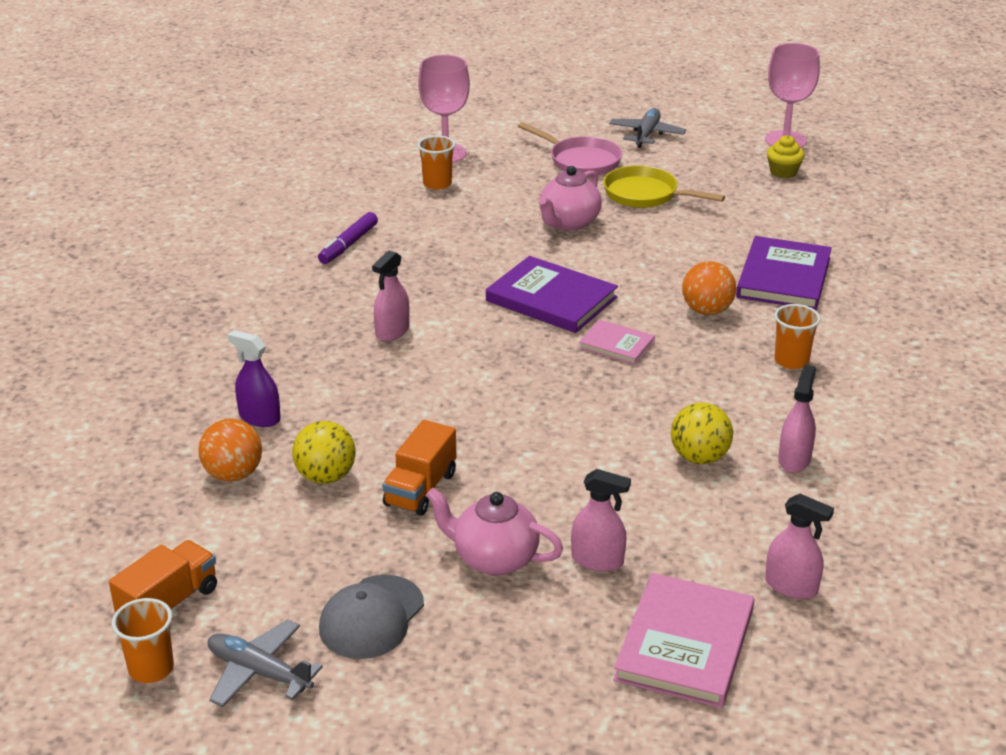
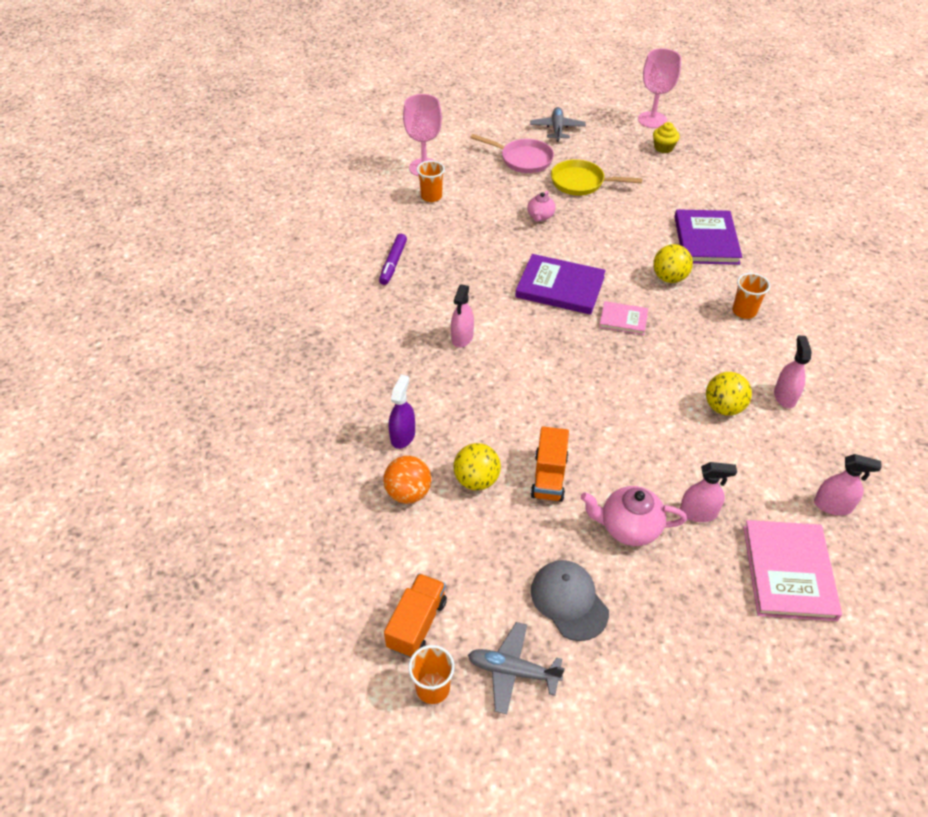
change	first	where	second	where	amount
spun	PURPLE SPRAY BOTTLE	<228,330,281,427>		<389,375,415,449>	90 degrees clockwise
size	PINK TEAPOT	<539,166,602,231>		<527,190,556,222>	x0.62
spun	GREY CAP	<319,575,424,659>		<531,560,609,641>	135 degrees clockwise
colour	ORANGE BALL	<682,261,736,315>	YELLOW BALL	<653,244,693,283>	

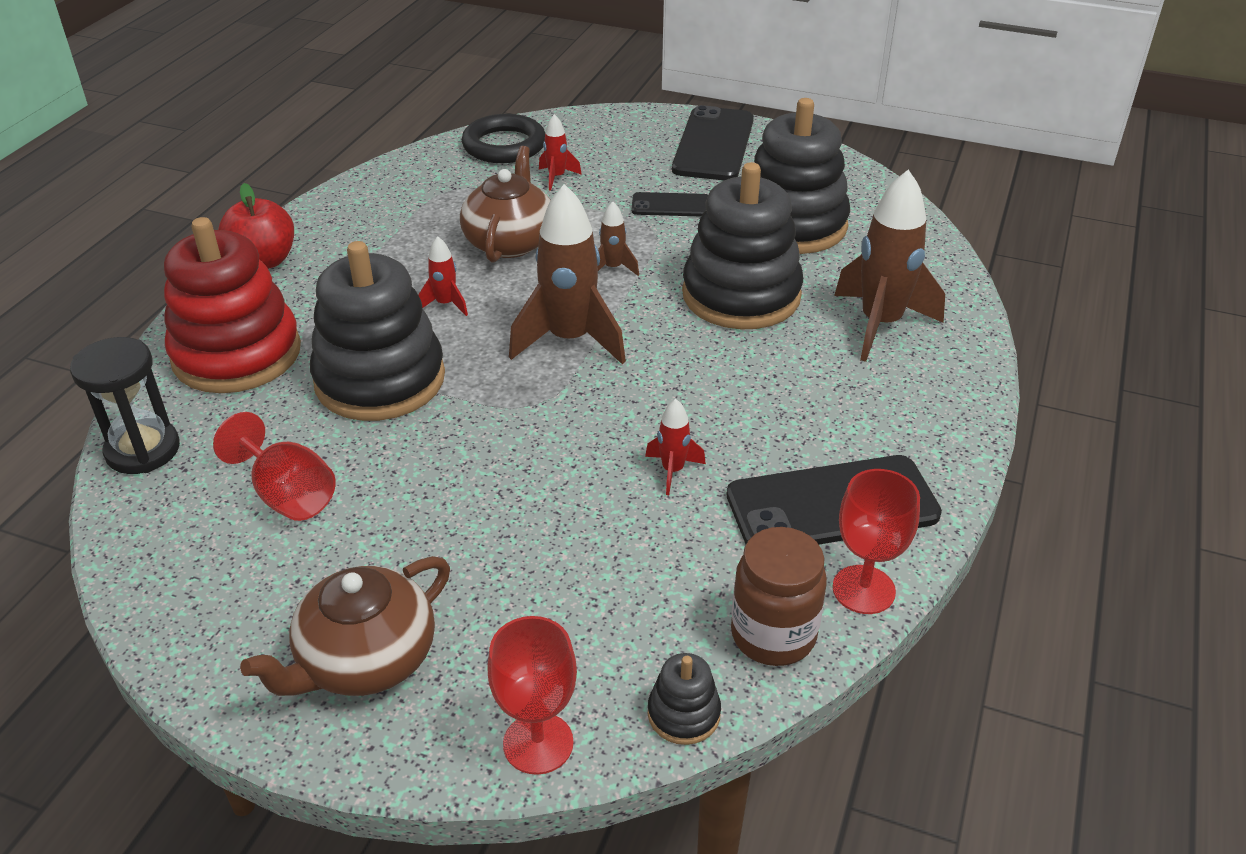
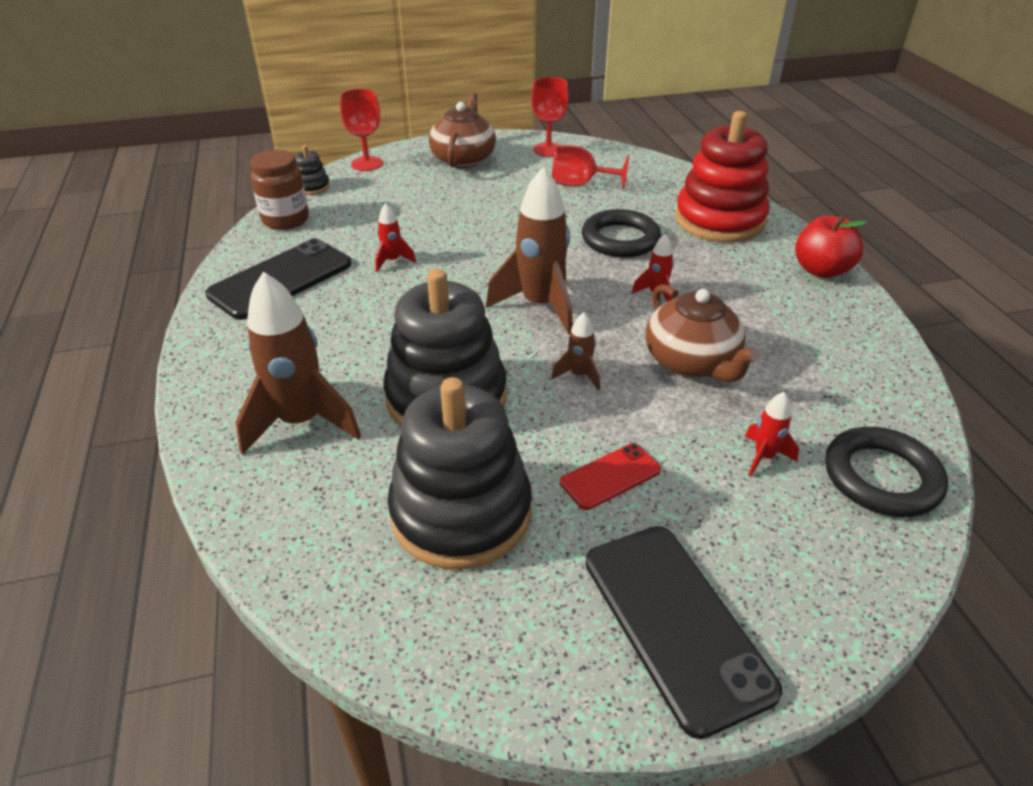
change	first	where	second	where	amount
relocated	RED GOBLET	<832,469,920,614>		<531,77,569,157>	
colour	BLACK PHONE	<632,192,708,216>	RED PHONE	<560,443,661,510>	
exchanged	BLACK STACKING TOY	<310,241,445,421>	BLACK RING	<582,209,661,257>	
missing	BLACK HOURGLASS	<70,337,180,474>			

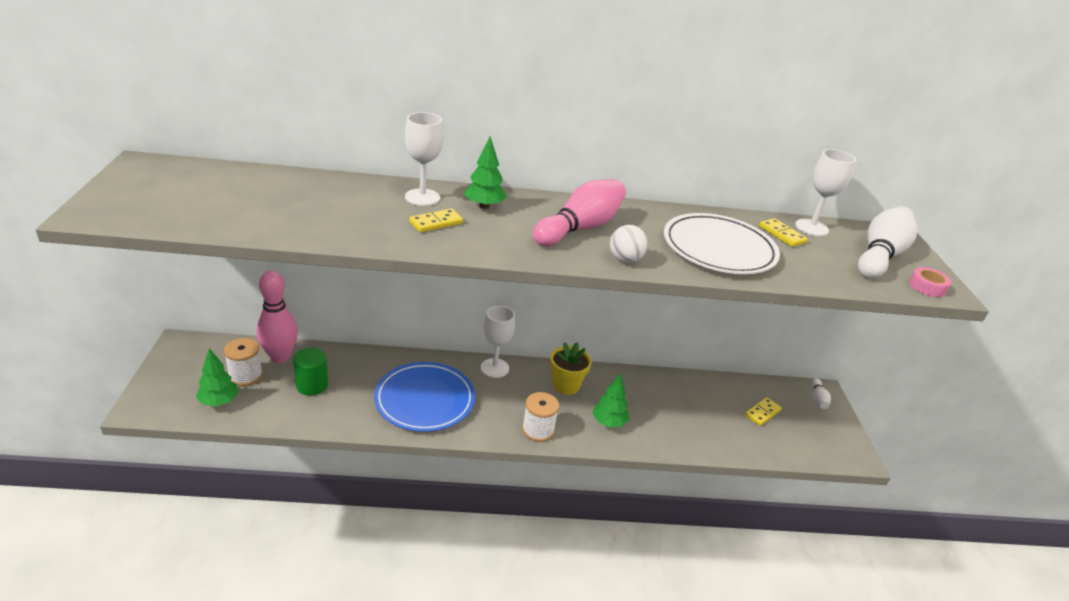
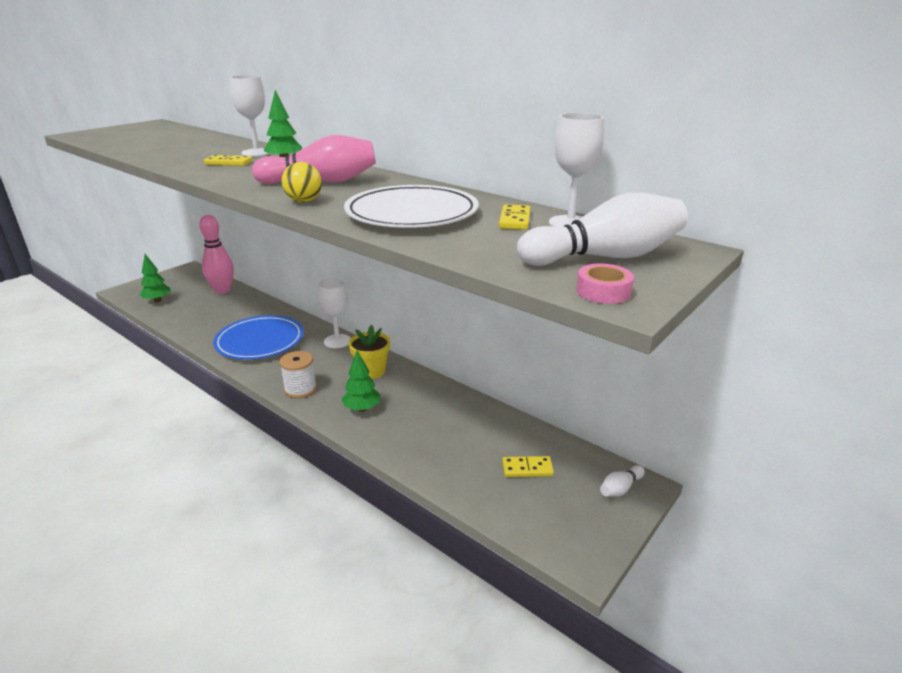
change	first	where	second	where	amount
colour	WHITE BALL	<610,225,648,263>	YELLOW BALL	<282,162,322,203>	
missing	WHITE SPOOL	<224,338,263,386>			
missing	GREEN CYLINDER	<293,348,328,396>			

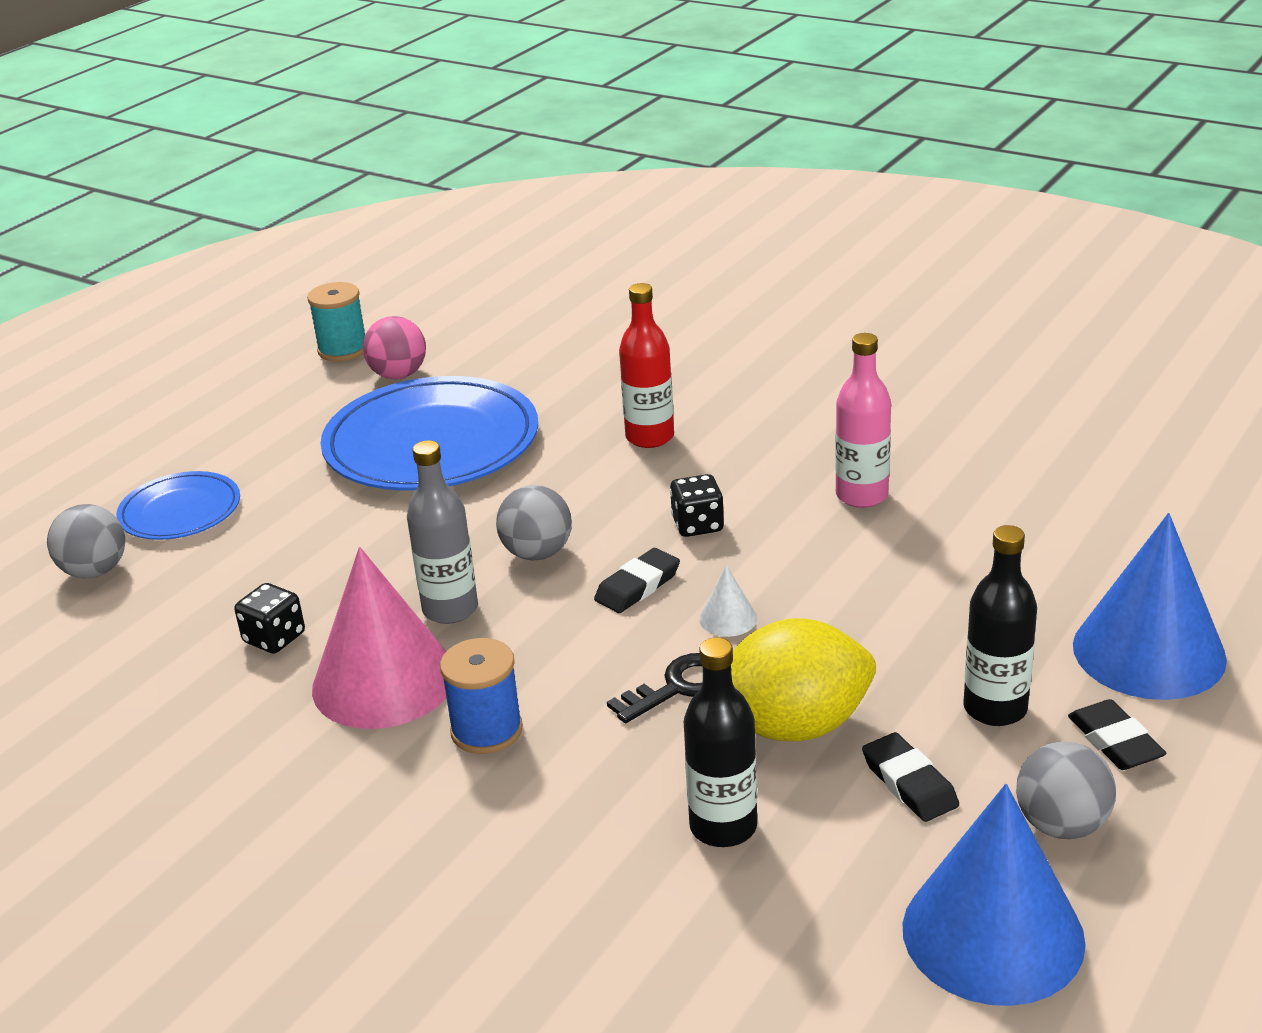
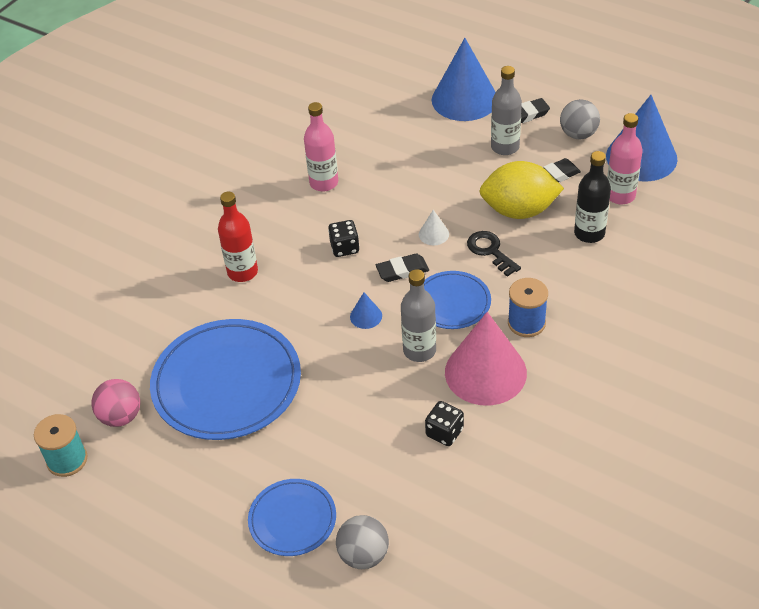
change	first	where	second	where	amount
exchanged	GREY BALL	<496,485,572,561>	BLUE CONE	<350,292,382,329>	
spun	BLACK ERASER	<594,548,680,613>		<376,254,429,282>	60 degrees counterclockwise
appeared			BLUE PLATE	<424,271,491,329>	
spun	YELLOW LEMON	<731,618,876,741>		<479,161,564,219>	75 degrees counterclockwise
colour	BLACK BOTTLE	<964,525,1037,726>	GREY BOTTLE	<491,66,522,155>	
appeared			PINK BOTTLE	<607,113,643,204>	

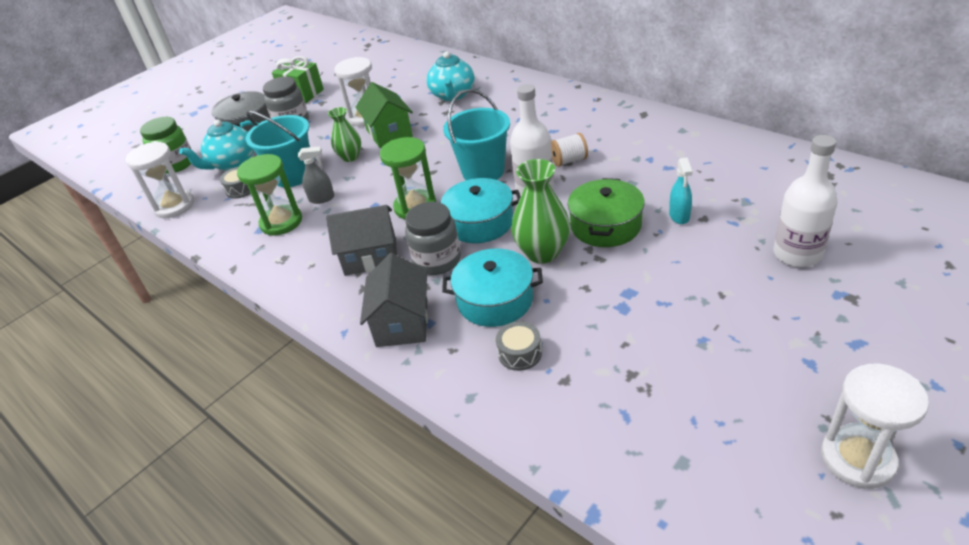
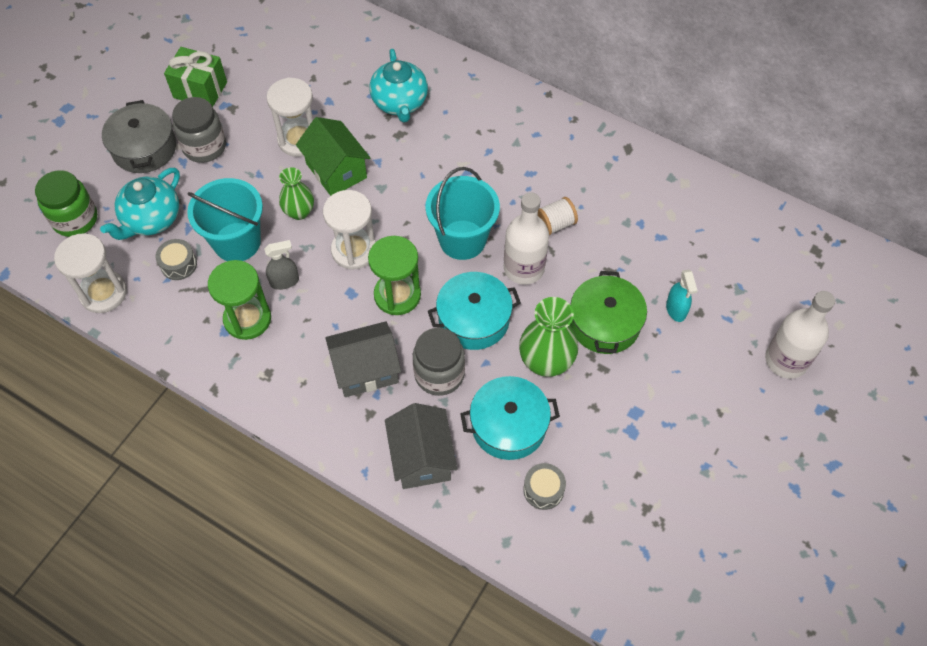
change	first	where	second	where	amount
relocated	WHITE HOURGLASS	<821,364,929,489>		<323,190,376,270>	

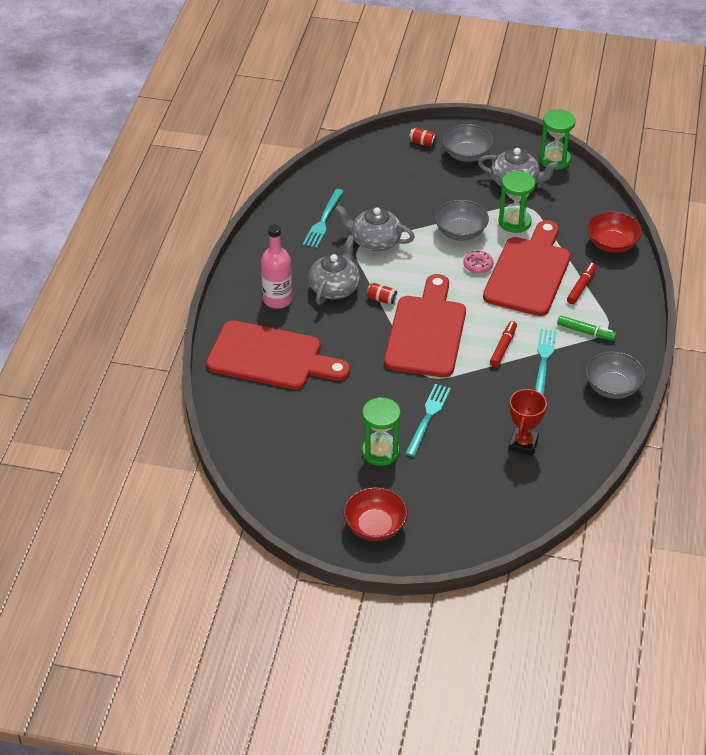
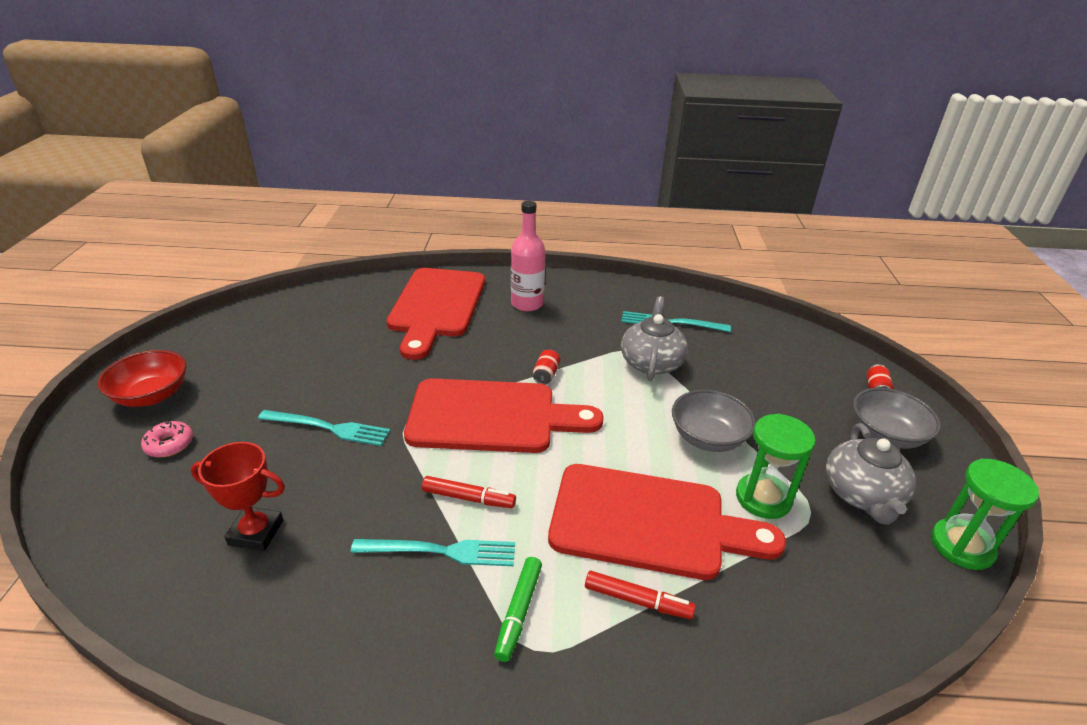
change	first	where	second	where	amount
relocated	PINK DONUT	<463,250,493,274>		<141,421,193,457>	
missing	GREY TEAPOT	<308,235,360,305>			
missing	GREEN HOURGLASS	<362,397,401,466>			
missing	GREY BOWL	<586,351,645,399>			
missing	RED BOWL	<587,211,642,253>			

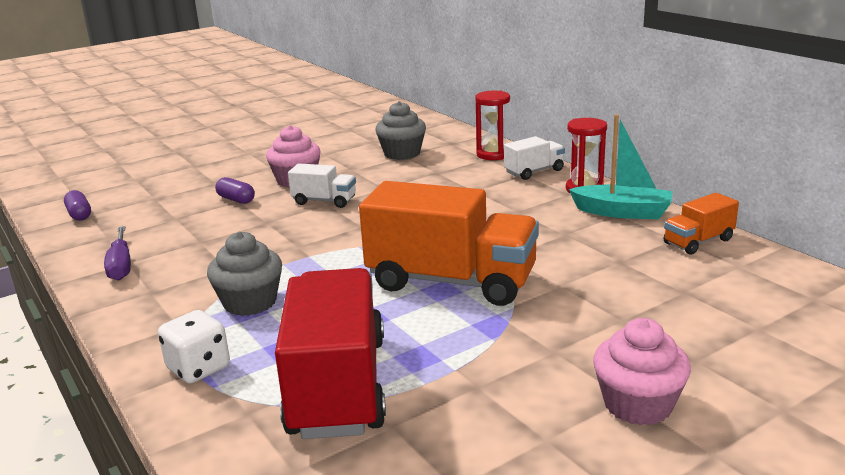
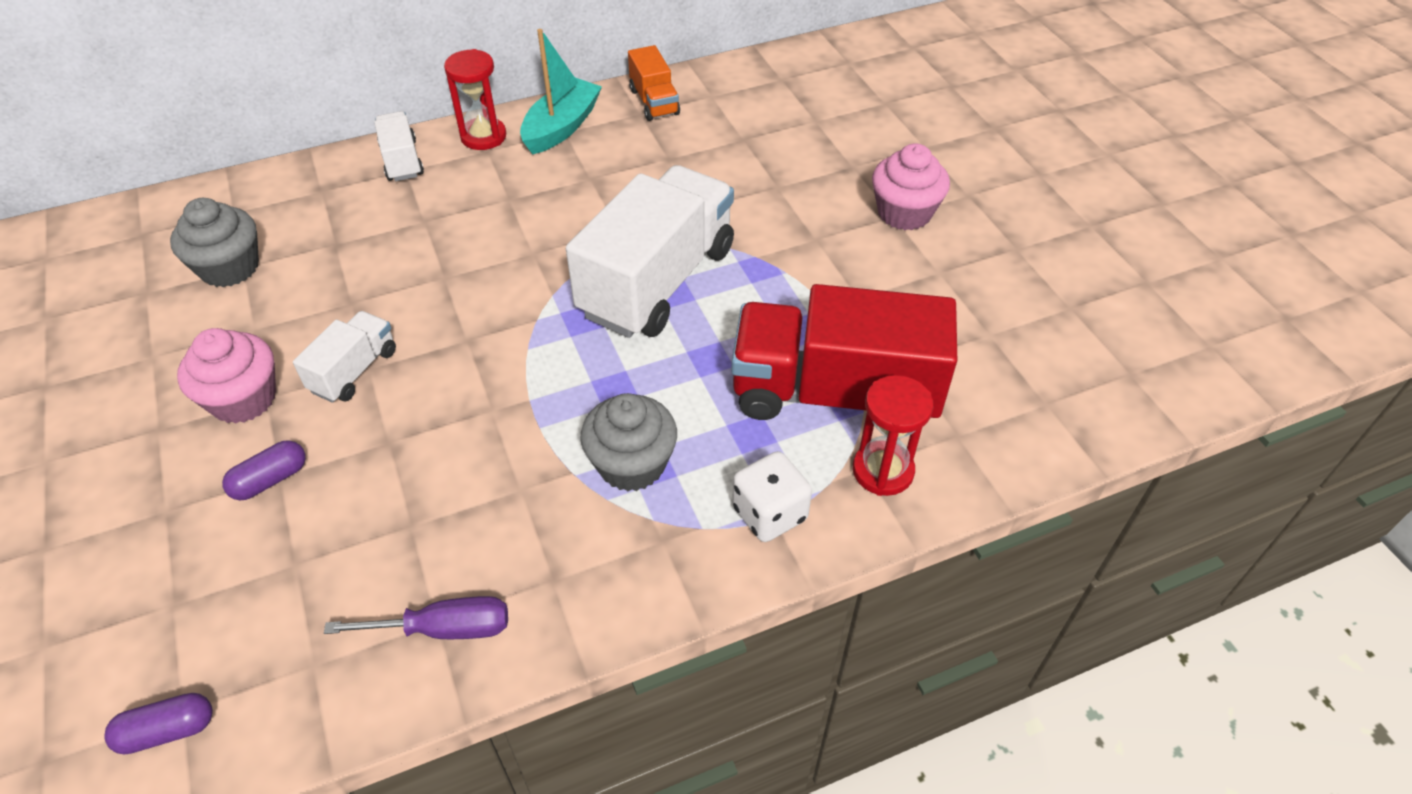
change	first	where	second	where	amount
colour	ORANGE TRUCK	<359,181,539,306>	WHITE TRUCK	<566,165,734,338>	
relocated	RED HOURGLASS	<475,91,510,160>		<853,375,933,496>	

